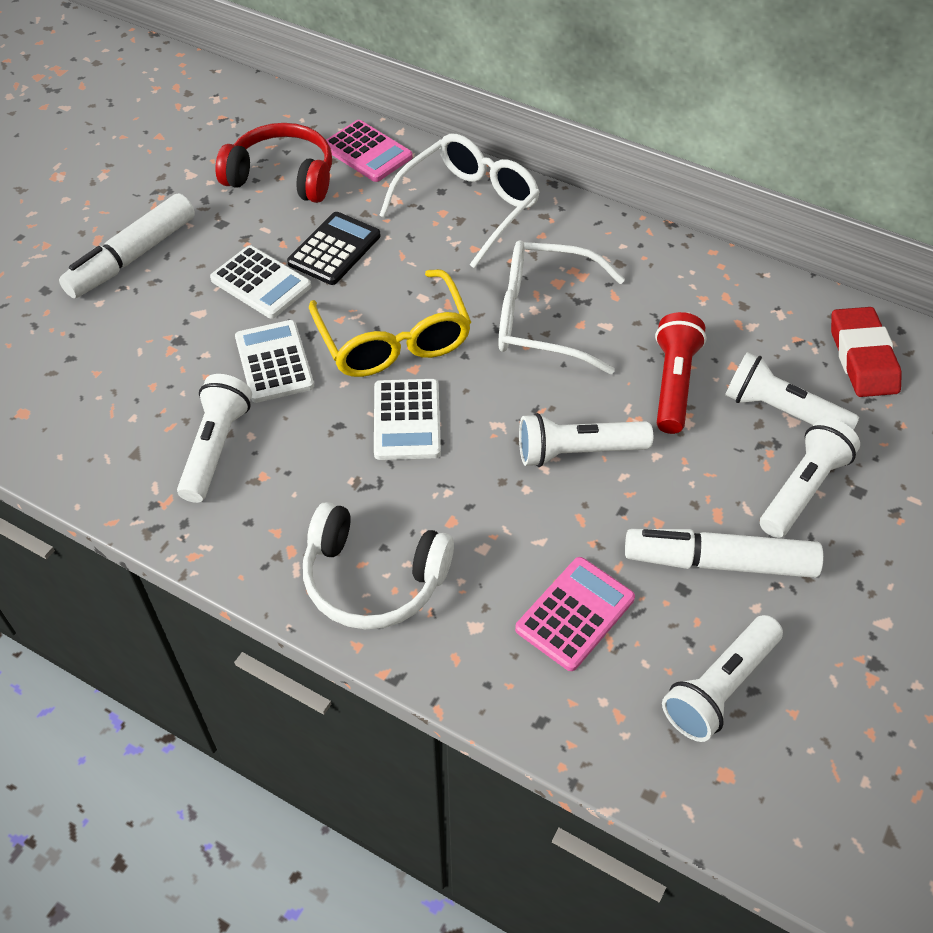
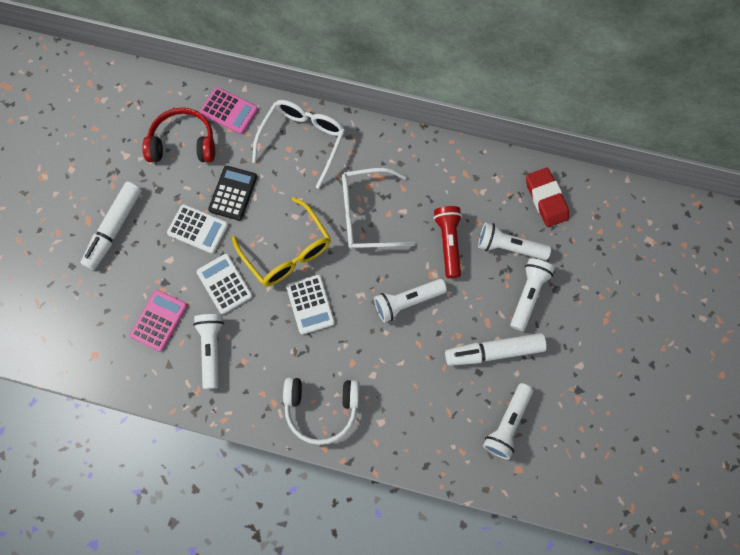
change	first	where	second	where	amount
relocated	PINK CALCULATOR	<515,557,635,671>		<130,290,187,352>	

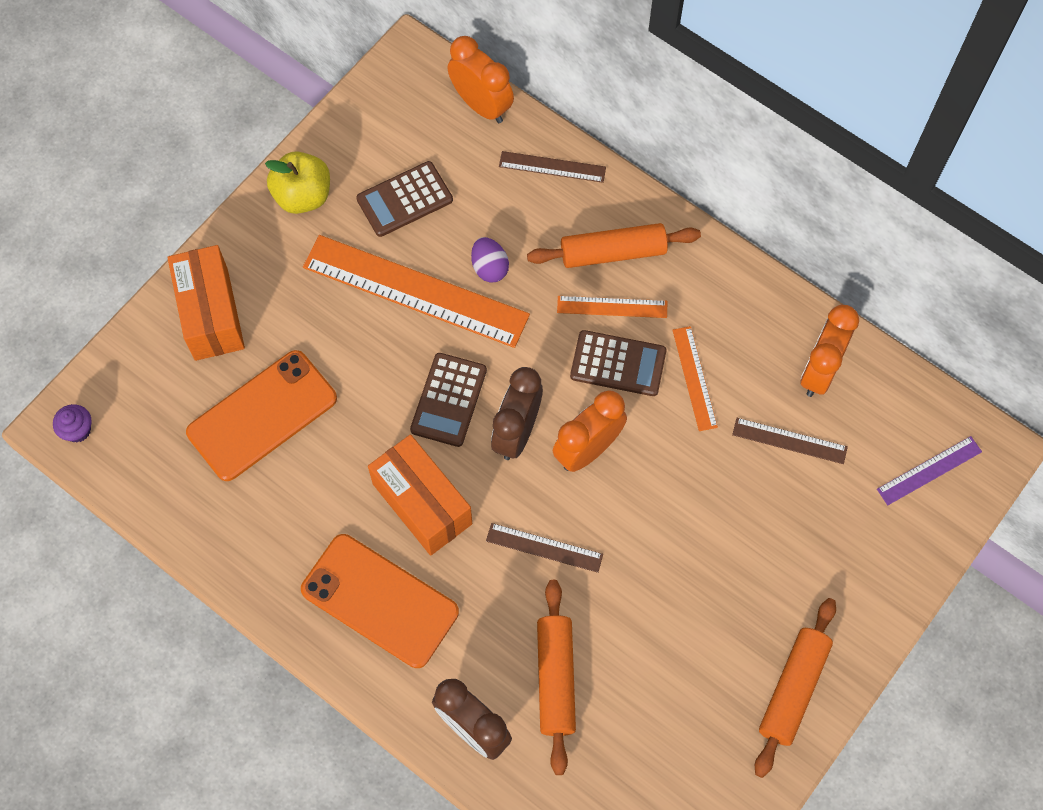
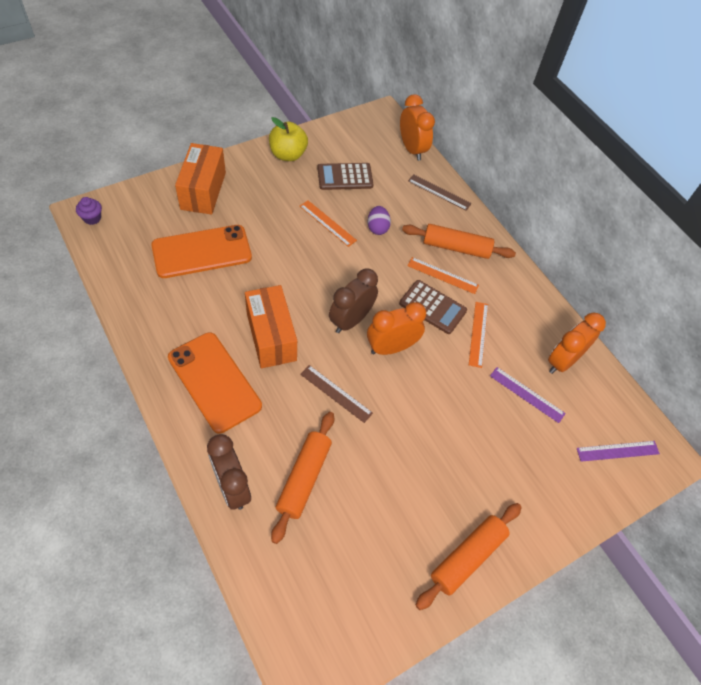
change	first	where	second	where	amount
size	ORANGE RULER	<303,235,530,348>		<300,200,357,247>	x0.47
colour	BROWN RULER	<732,418,848,464>	PURPLE RULER	<490,367,566,423>	
missing	BROWN CALCULATOR	<410,353,487,447>			

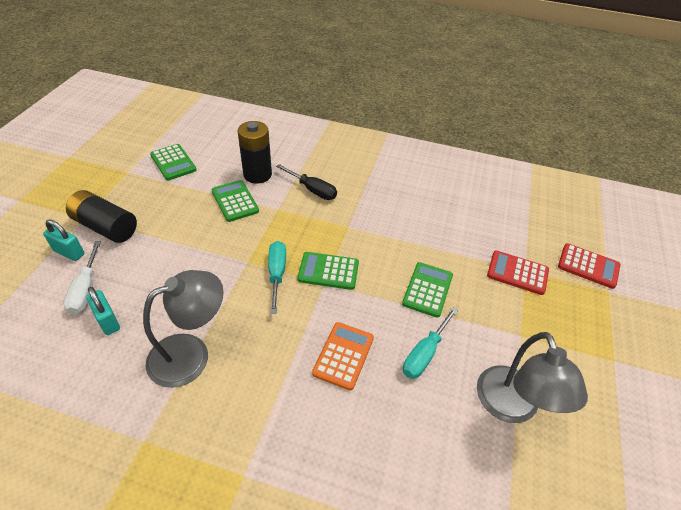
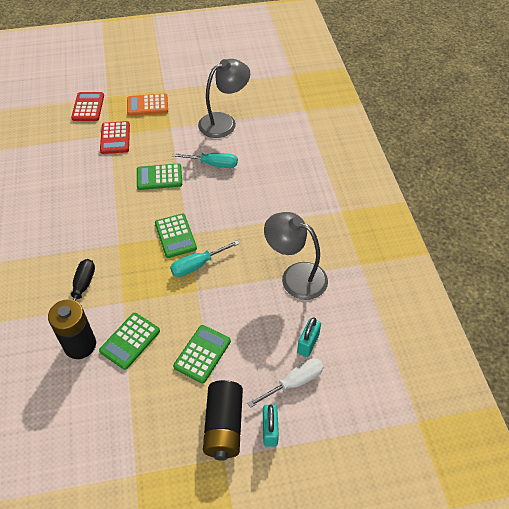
change	first	where	second	where	amount
relocated	ORANGE CALCULATOR	<312,322,374,391>		<127,94,168,116>	
relocated	GREEN CALCULATOR	<150,144,197,180>		<173,325,231,383>	

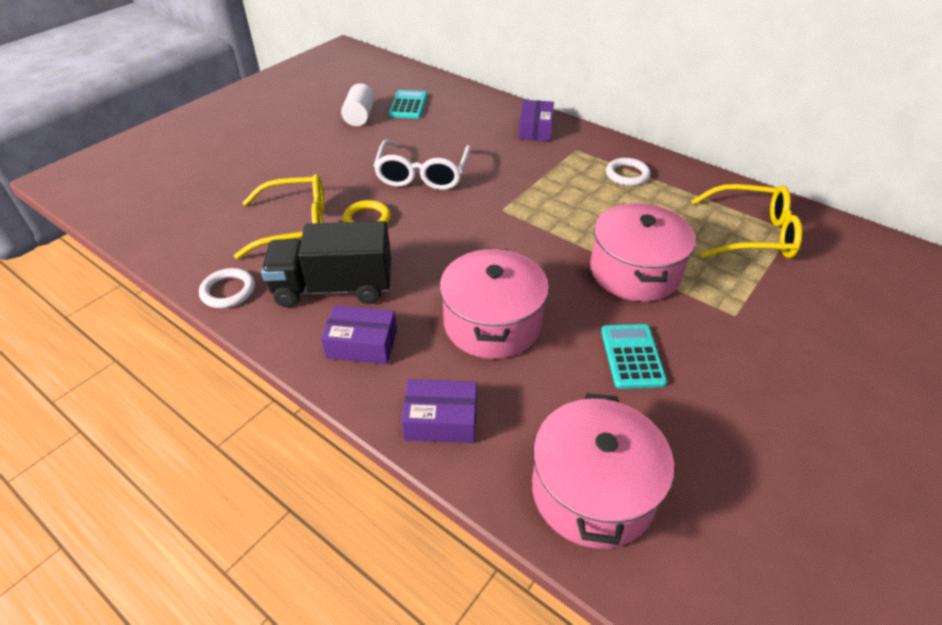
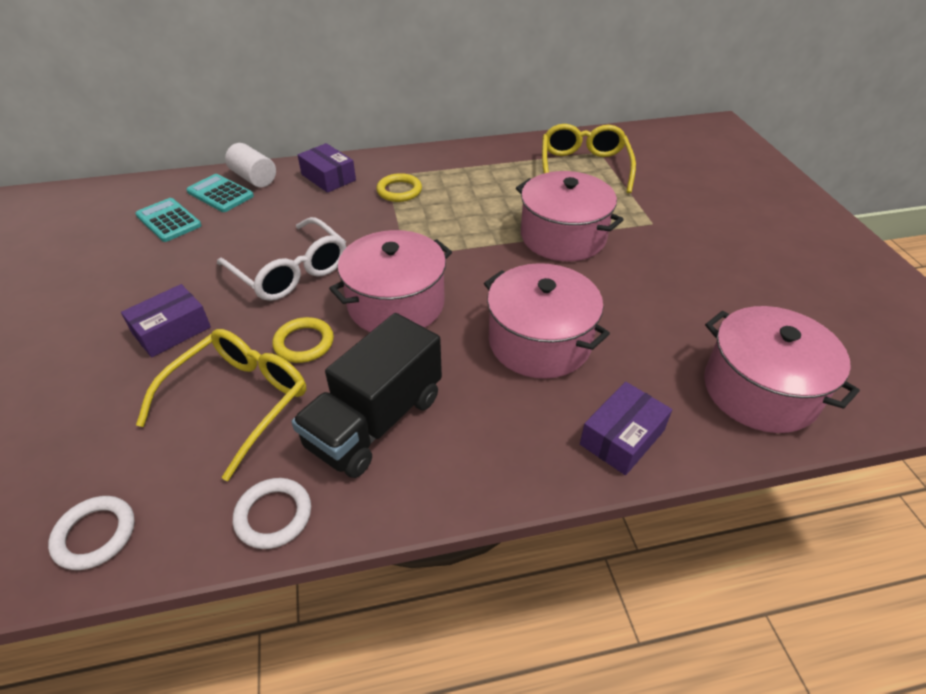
change	first	where	second	where	amount
relocated	WHITE RING	<606,158,651,186>		<48,496,135,570>	
relocated	PURPLE BOX	<321,305,397,364>		<121,284,211,357>	
relocated	TURQUOISE CALCULATOR	<601,324,667,389>		<186,174,254,212>	
relocated	WHITE CYLINDER	<341,83,375,126>		<225,143,276,187>	
appeared			PINK POT	<329,230,452,332>	
appeared			YELLOW RING	<376,173,422,202>	
spun	YELLOW GLASSES	<691,184,802,258>		<542,124,636,193>	45 degrees counterclockwise

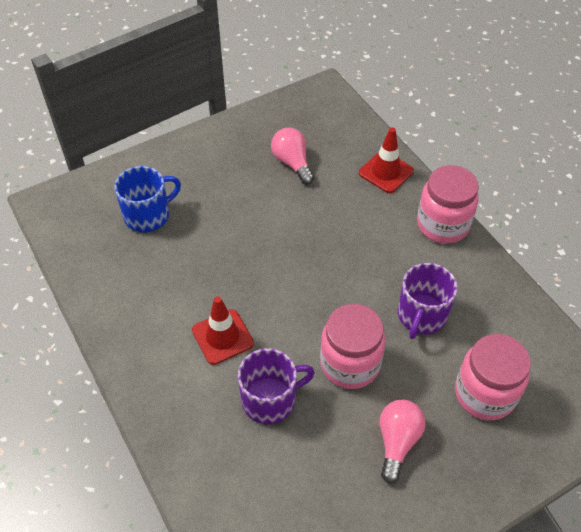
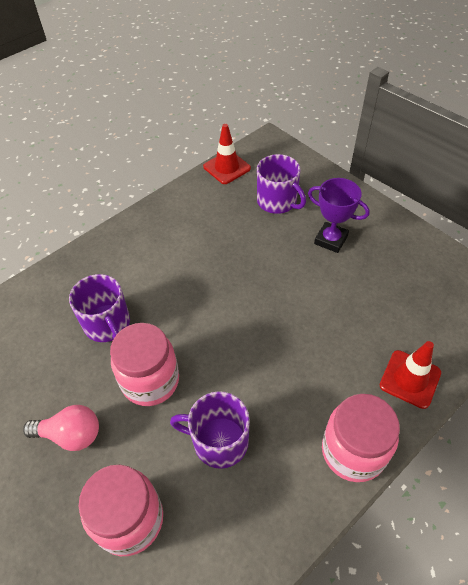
change	first	where	second	where	amount
relocated	RED TRAFFIC CONE	<192,296,254,365>		<203,124,251,184>	
colour	BLUE MUG	<114,166,181,232>	PURPLE MUG	<257,154,306,214>	
appeared			PURPLE TROPHY	<308,178,370,253>	
missing	PINK LIGHT BULB	<271,128,314,185>			

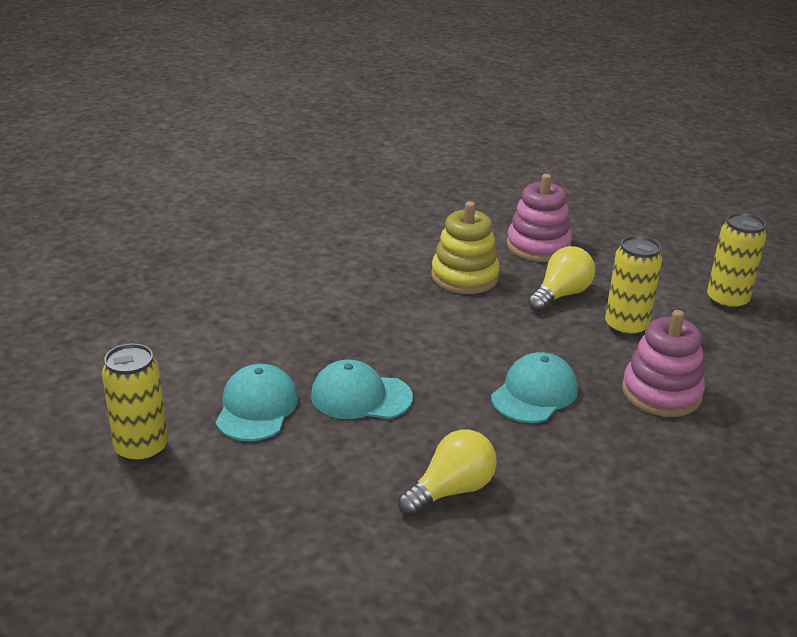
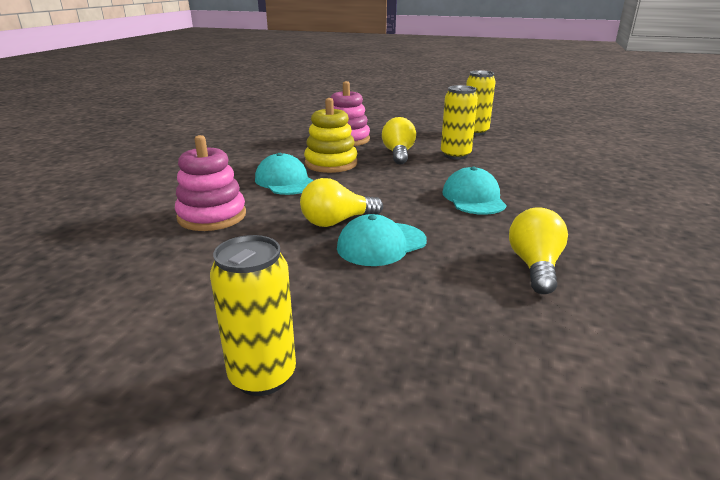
change	first	where	second	where	amount
relocated	PINK STACKING TOY	<622,310,705,417>		<175,135,246,231>	
relocated	TURQUOISE CAP	<215,364,298,441>		<255,153,314,195>	
appeared			YELLOW LIGHT BULB	<300,178,383,227>	

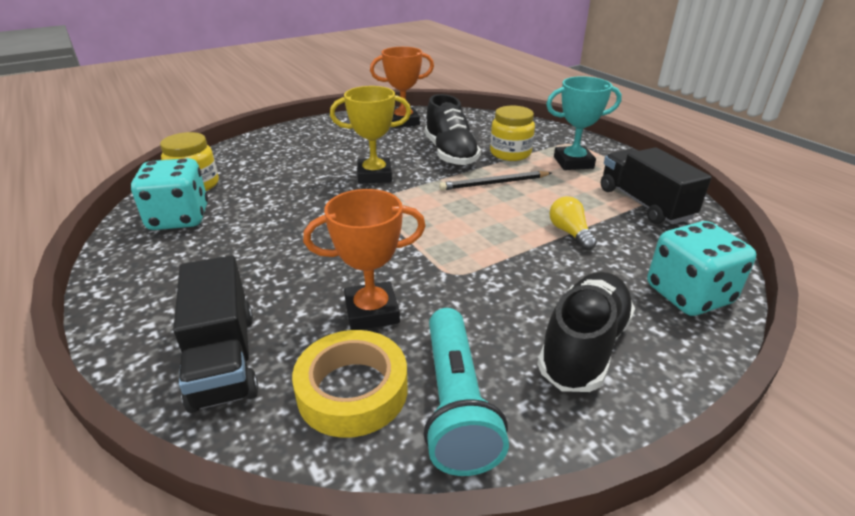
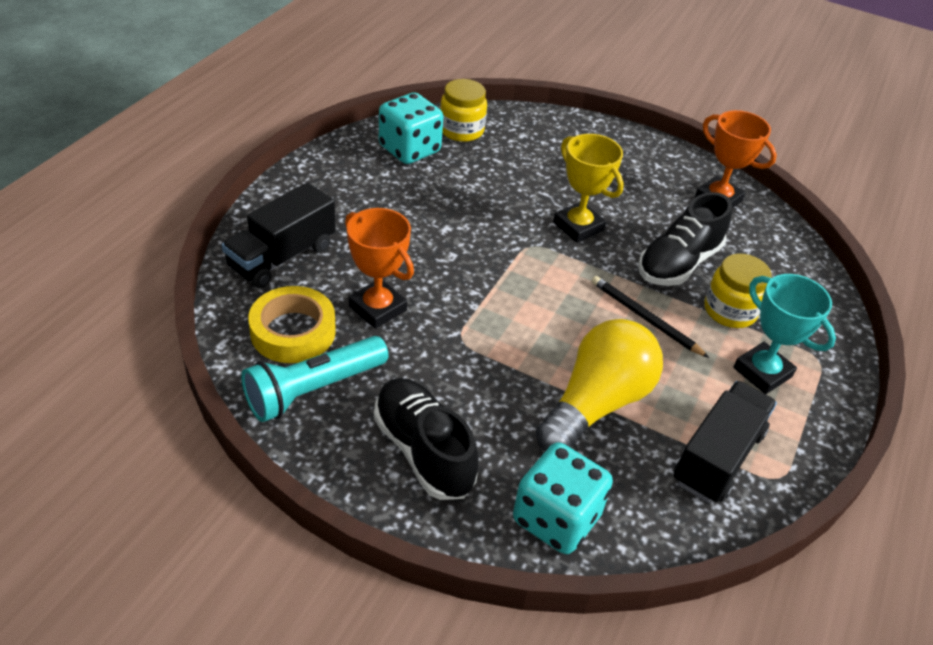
change	first	where	second	where	amount
spun	BLACK SHOE	<537,272,635,392>		<374,378,478,500>	120 degrees counterclockwise
size	YELLOW LIGHT BULB	<549,196,597,250>		<535,319,663,451>	x2.18

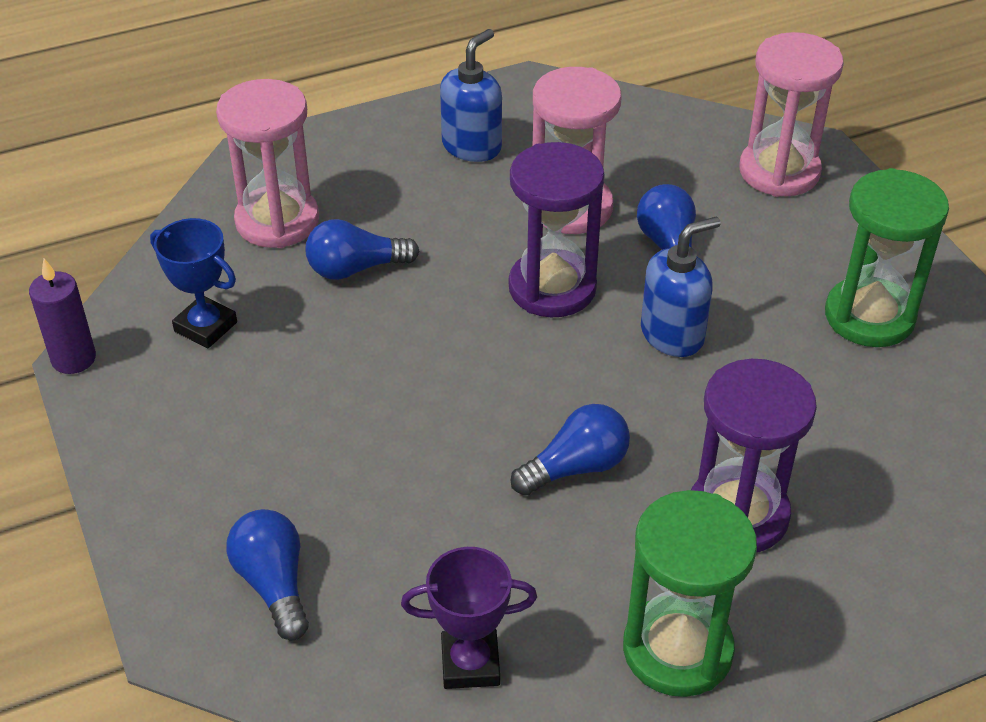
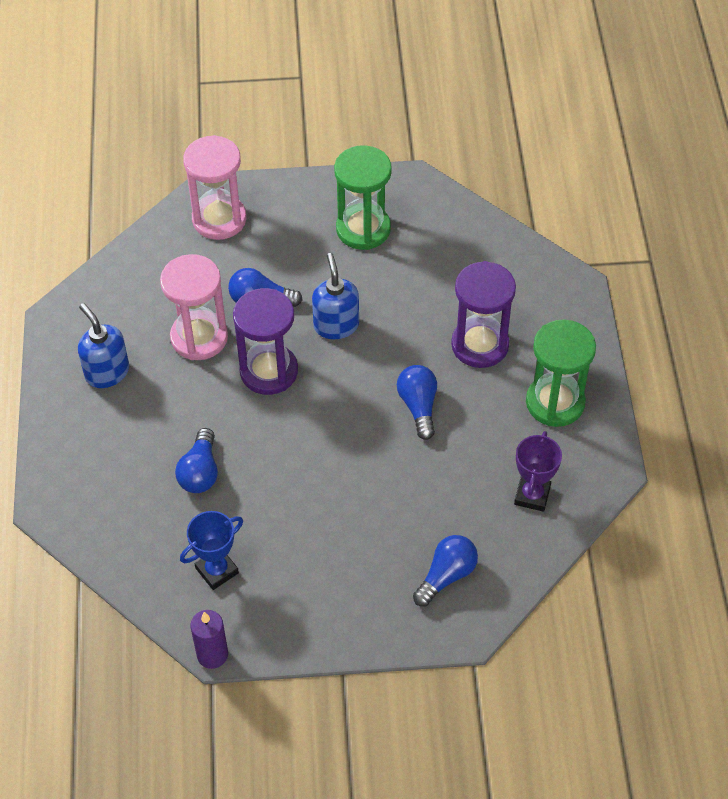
change	first	where	second	where	amount
spun	BLUE LIGHT BULB	<226,509,309,641>		<413,535,478,606>	135 degrees clockwise
missing	PINK HOURGLASS	<216,79,319,248>			

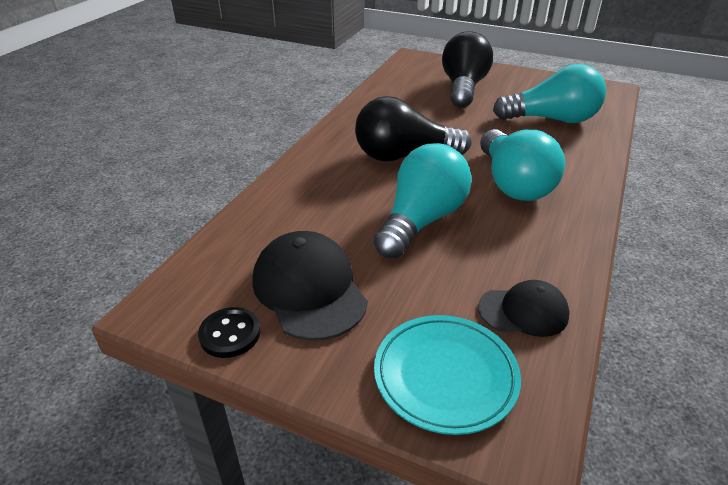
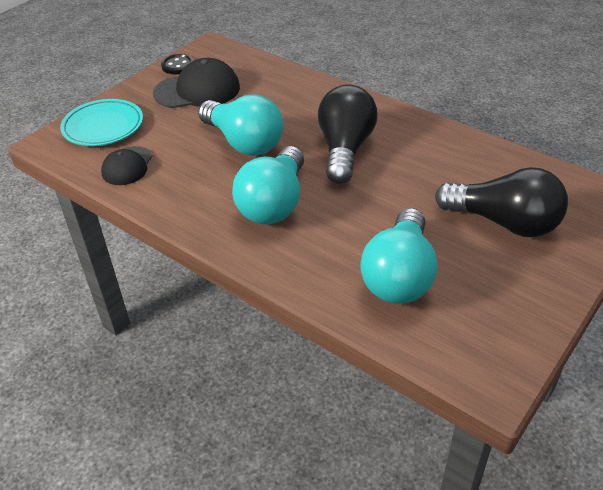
change	first	where	second	where	amount
spun	TURQUOISE LIGHT BULB	<480,129,565,201>		<232,146,304,225>	75 degrees counterclockwise

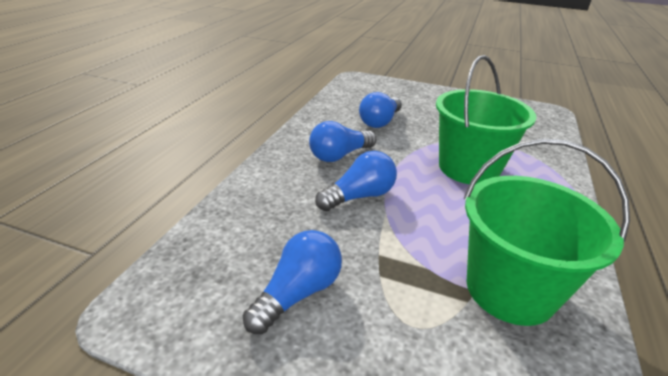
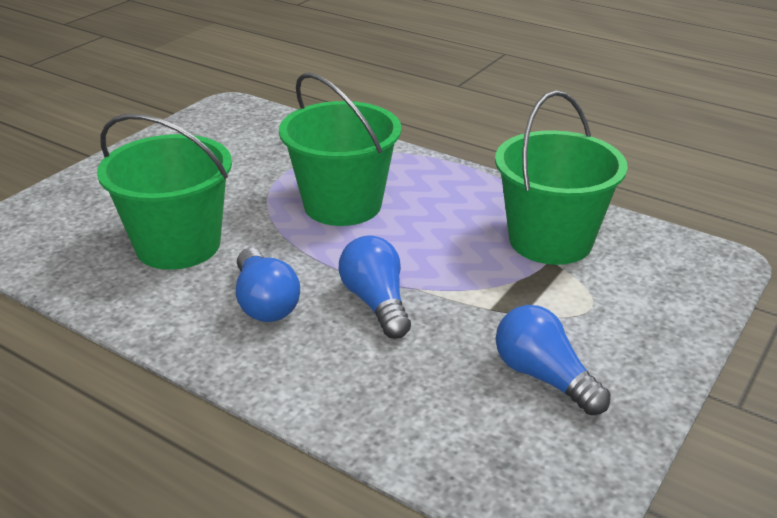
change	first	where	second	where	amount
exchanged	BLUE LIGHT BULB	<359,92,402,128>	GREEN BUCKET	<97,114,232,270>	

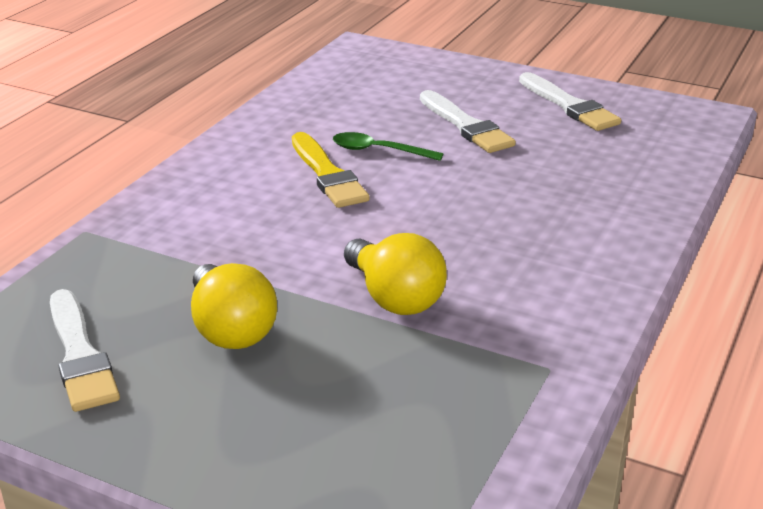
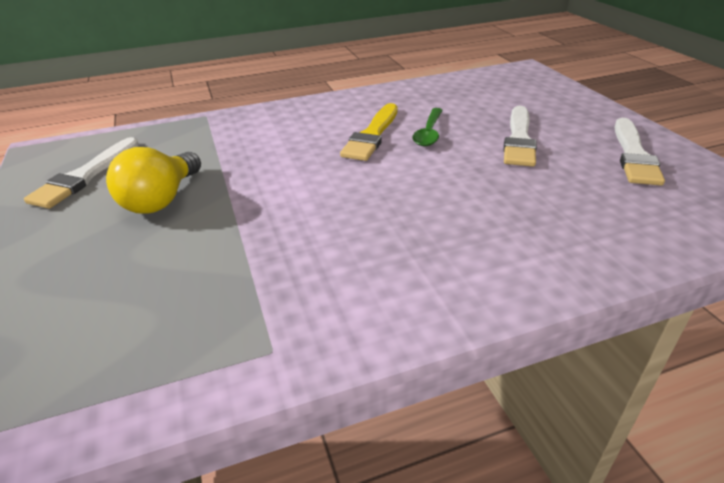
change	first	where	second	where	amount
spun	GREEN SPOON	<333,132,444,161>		<412,108,442,146>	135 degrees counterclockwise
missing	YELLOW LIGHT BULB	<344,233,447,315>			

